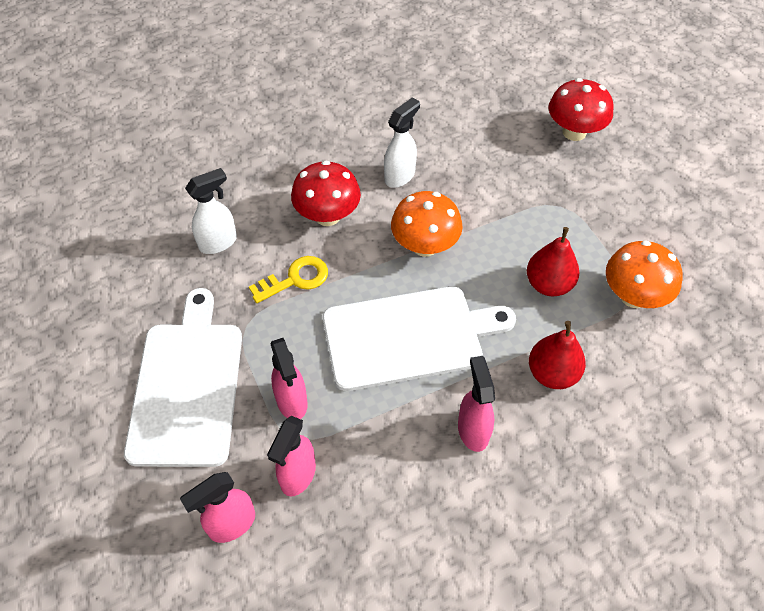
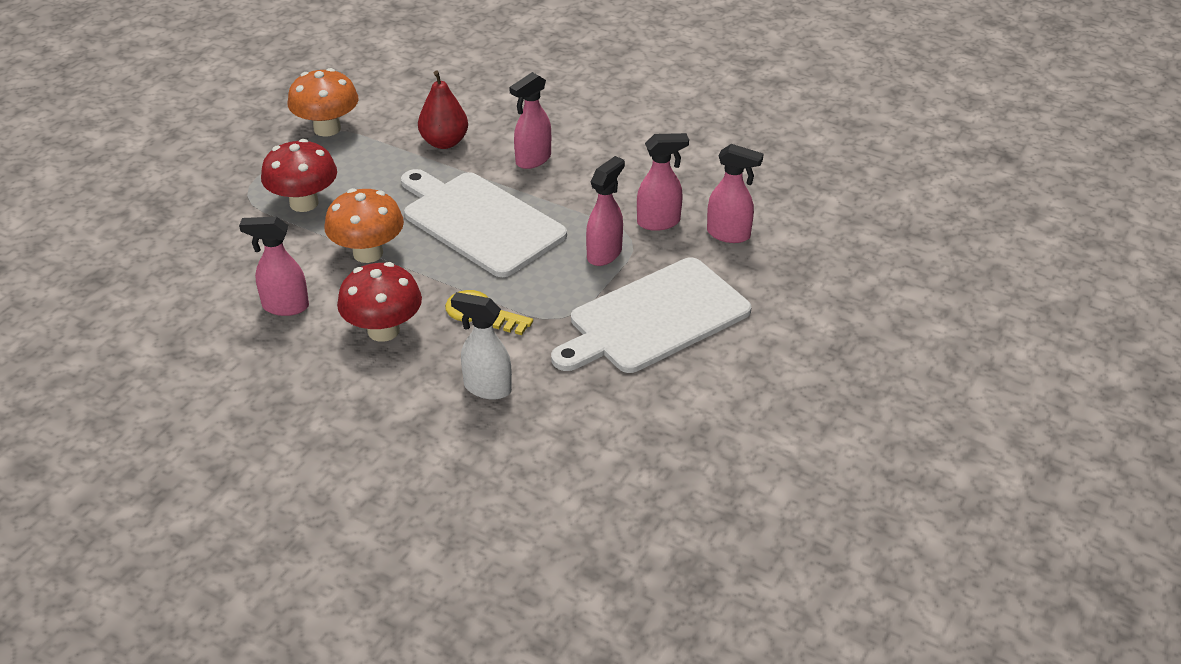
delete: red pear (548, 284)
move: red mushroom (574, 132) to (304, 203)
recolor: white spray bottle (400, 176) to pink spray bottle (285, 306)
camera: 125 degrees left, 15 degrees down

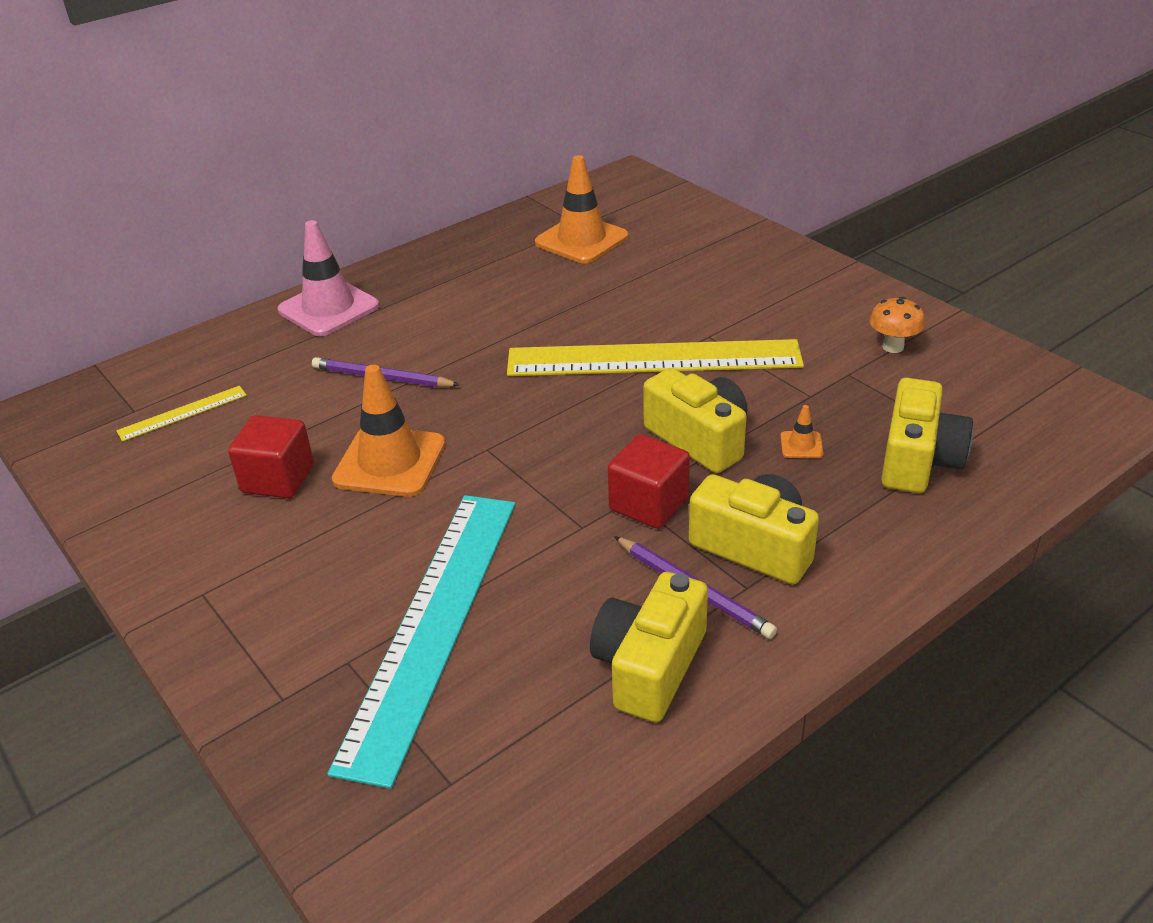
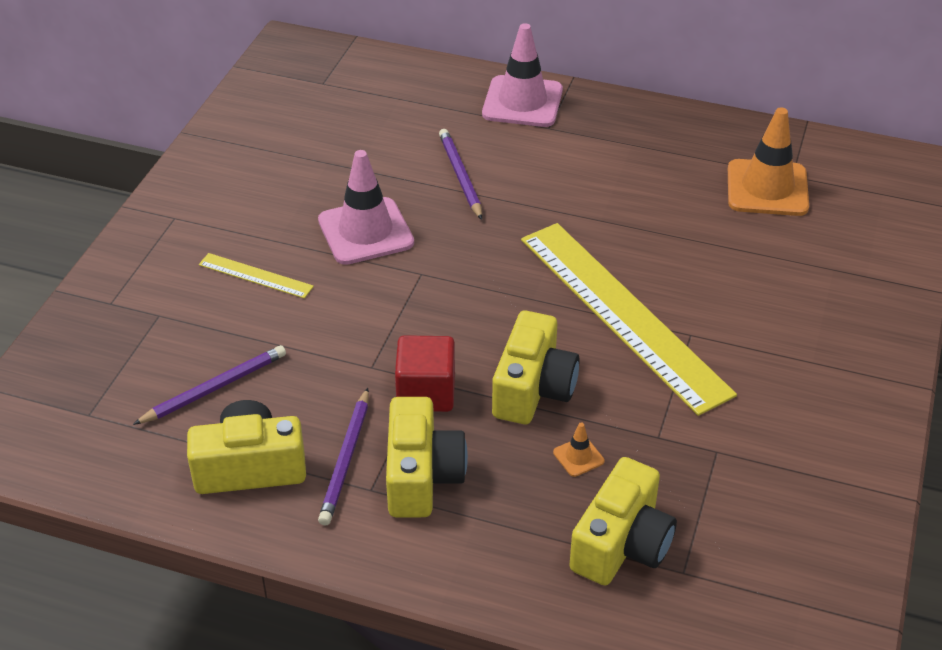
delete: orange mushroom (893, 347); red cube (278, 479); turquoise ruler (433, 624)
insert: purple pencil (214, 388)
move: yellow ruler (182, 413) to (255, 275)
recolor: orange traffic cone (390, 462) to pink traffic cone (365, 231)
rotate: yellow camera (918, 460) = (622, 544) 45 degrees counterclockwise
camera: 55 degrees right, 5 degrees up

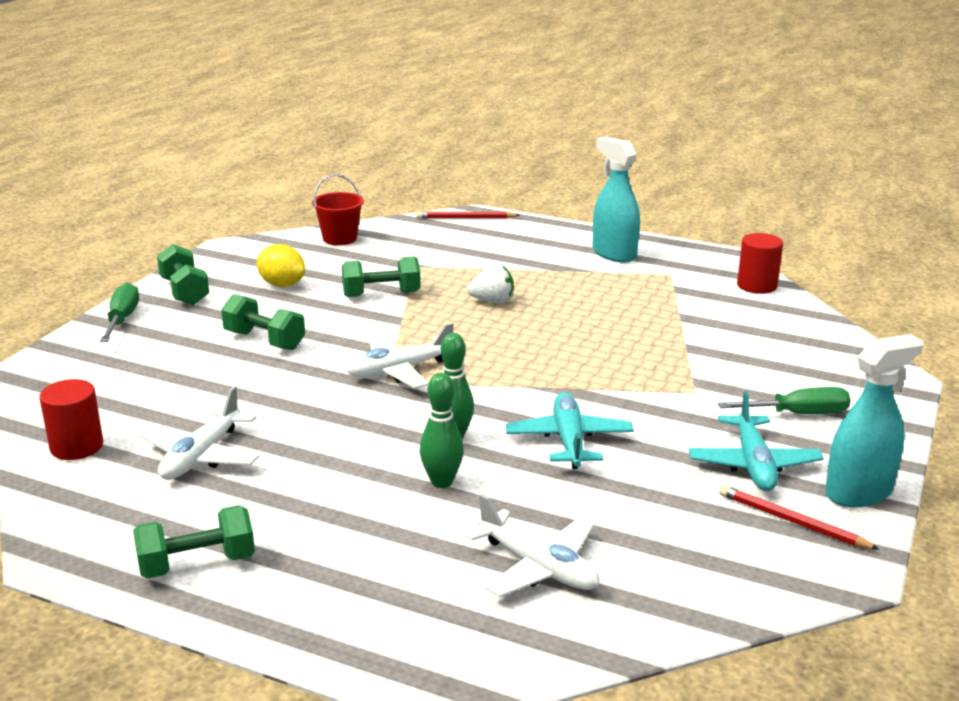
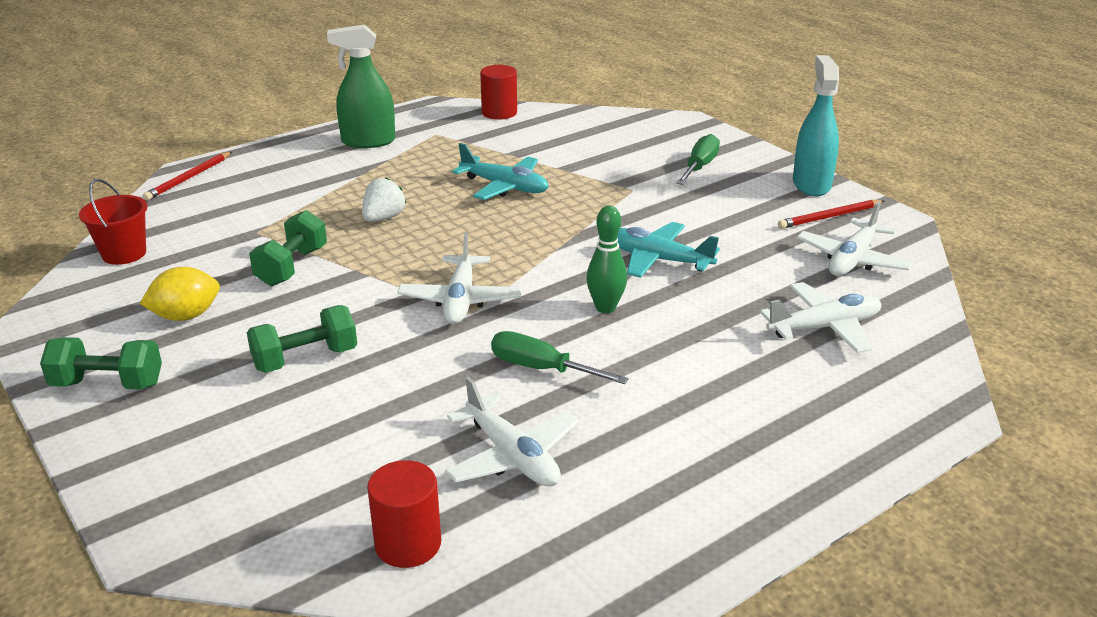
delete: green bowling pin (441, 482); green dumbbell (197, 564)
insert: white plane (852, 259)
move: green screwdriver (122, 319) to (542, 369); turquoise plane (753, 464) to (504, 187)
recolor: turquoise spray bottle (614, 253) to green spray bottle (368, 141)
camera: 60 degrees left, 5 degrees up

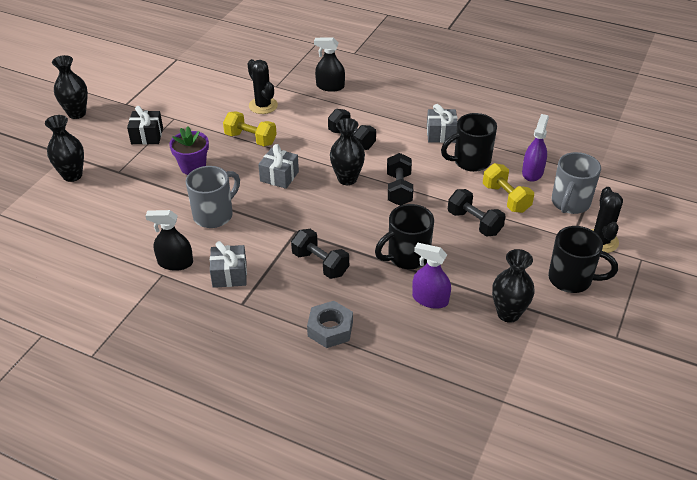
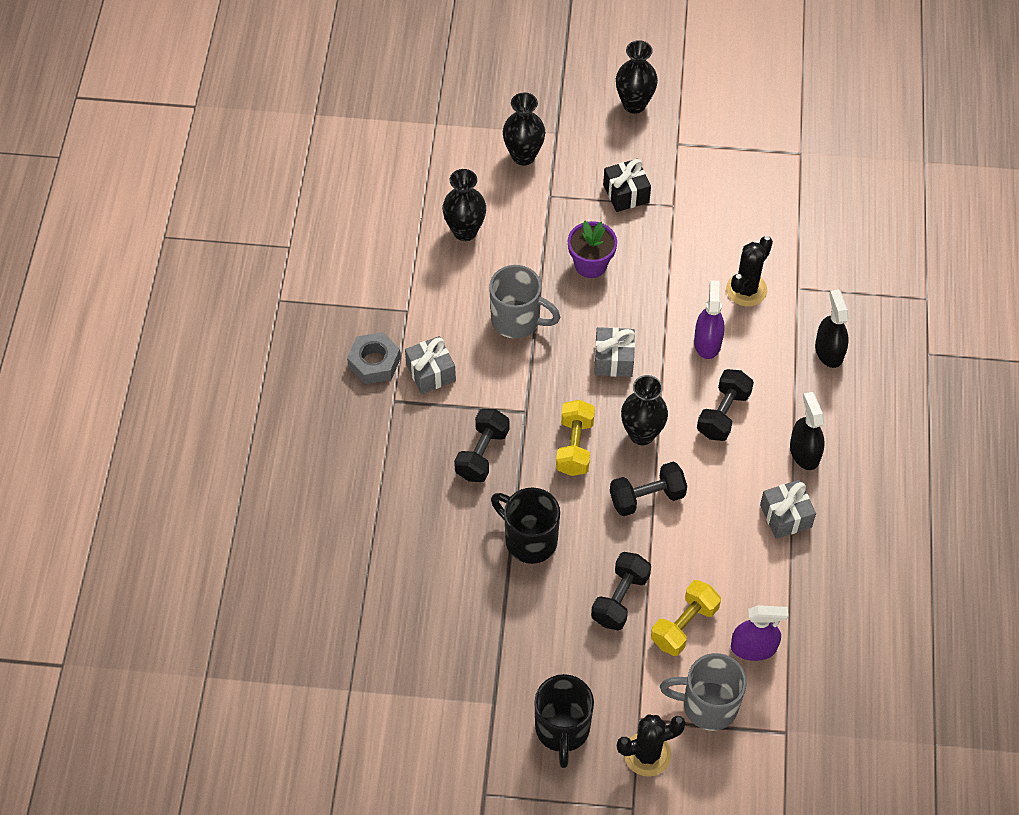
delete: black mug (470, 161)
move: yellow dumbbell (250, 139) to (574, 446); black spray bottle (175, 263) to (804, 452); purple spray bottle (430, 299) to (707, 342); black vase (508, 314) to (465, 231); grey nut (330, 329) to (374, 362)
camera: 70 degrees right, 15 degrees up

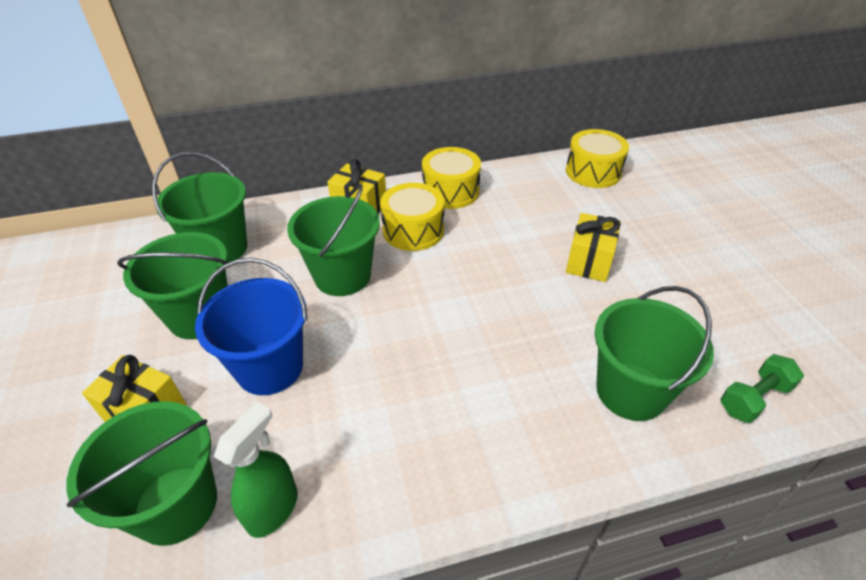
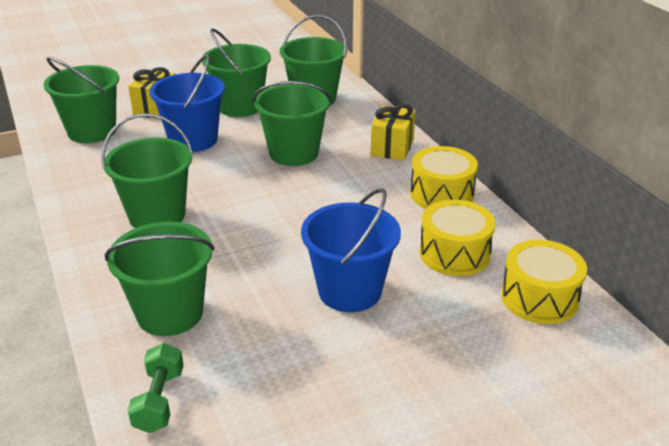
delete: green spray bottle (273, 509)
insert: green bucket (157, 215)
move: yellow drum (413, 230) to (454, 253)
replace: yellow gift (589, 261) to blue bucket (349, 291)
rotate: green dumbbell (754, 398) = (159, 400) 45 degrees clockwise
camera: 80 degrees right, 10 degrees down

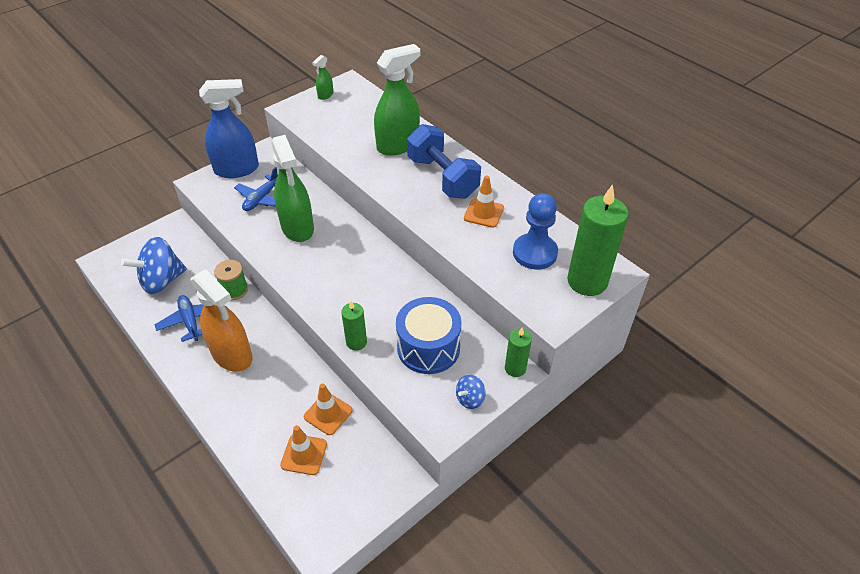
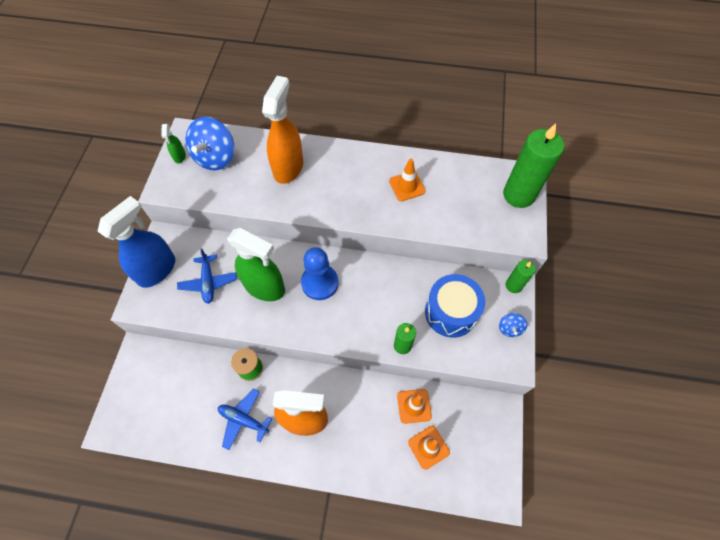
delete: blue dumbbell (442, 177)
move: blue pawn (534, 253) to (320, 283); blue spinning top (162, 281) to (215, 157)
recolor: green spray bottle (398, 145) to orange spray bottle (288, 167)
camera: 40 degrees left, 15 degrees up

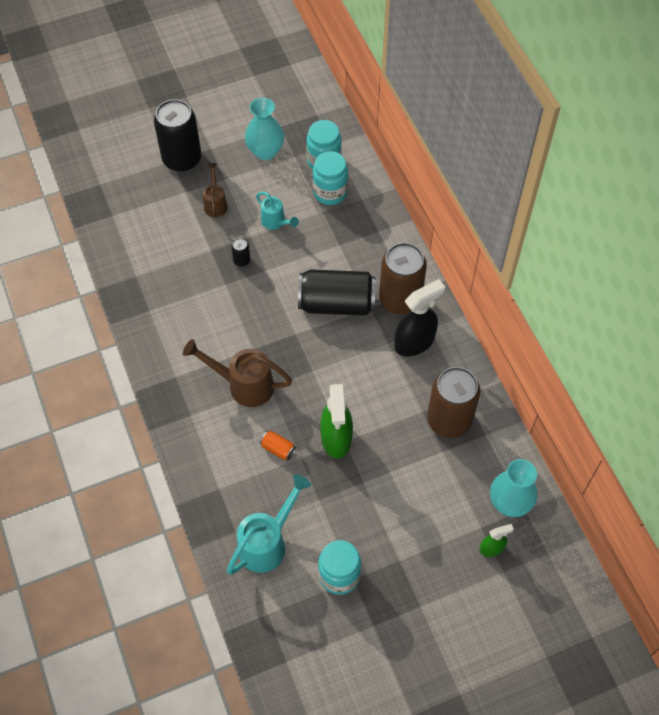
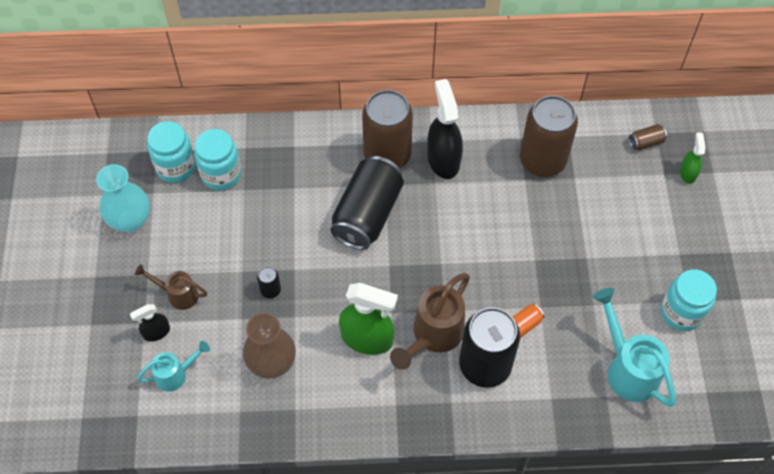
insert: black spray bottle (156, 332); brown vase (272, 363)
move: black can (182, 159) to (485, 365); turquoise watering can (276, 222) to (176, 374); green spray bottle (336, 438) to (367, 339)
replace: turquoise vase (509, 503) to brown can (645, 142)
camera: 70 degrees left, 0 degrees up

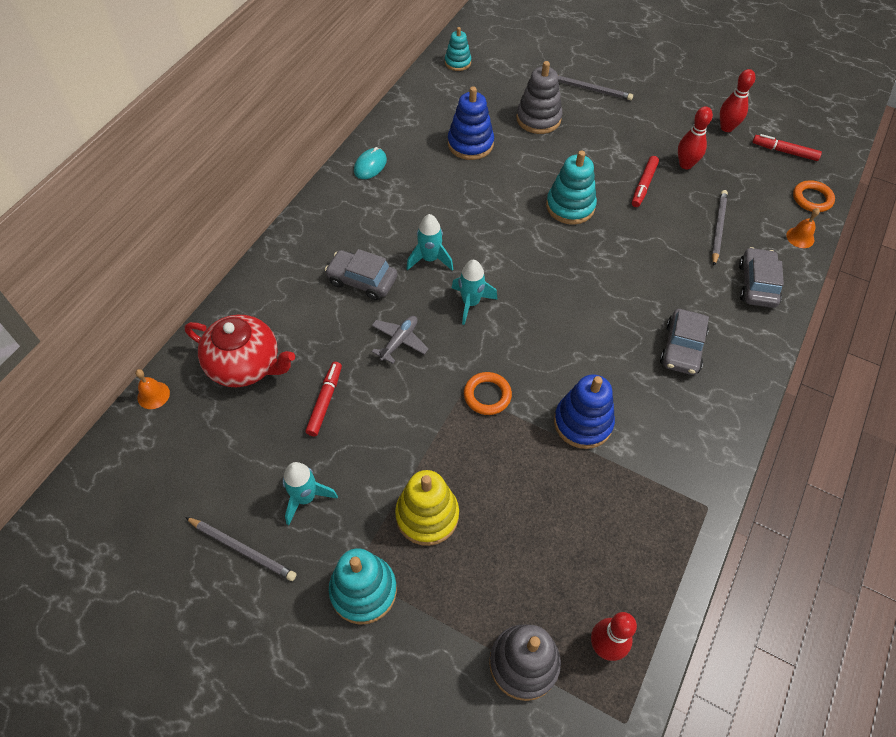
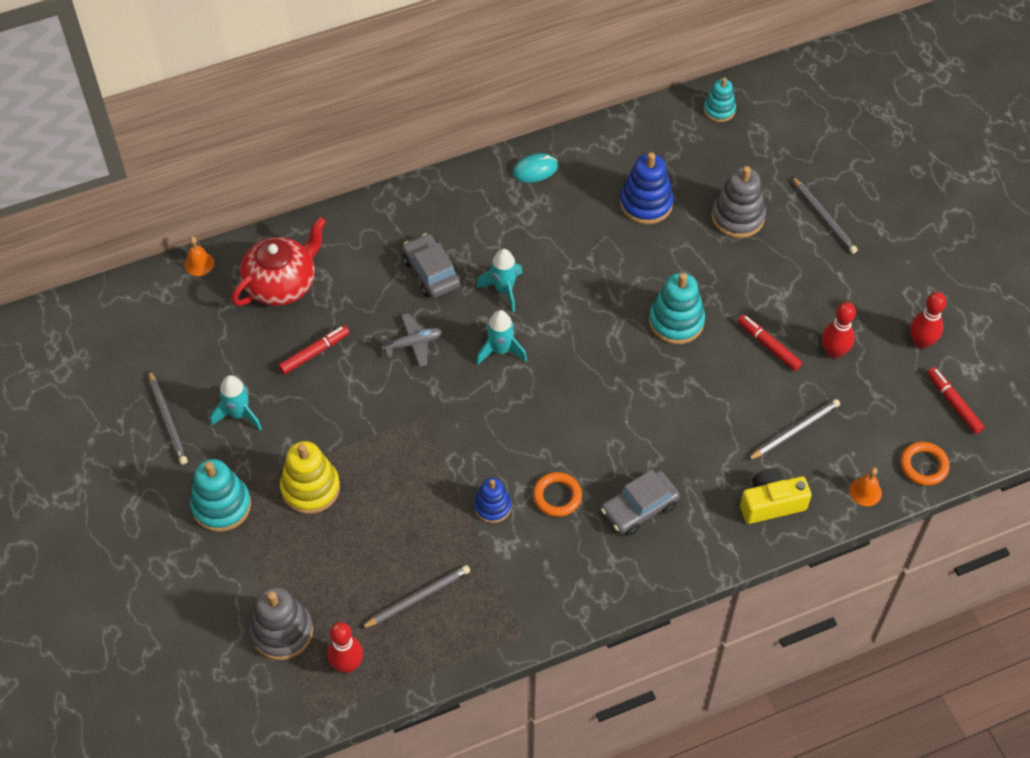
insert: grey pencil (417, 598)
move: orange ring (487, 395) to (557, 496)
replace: grey car (757, 284) to yellow camera (771, 503)
rotate: red marker (643, 185) = (768, 345) 75 degrees clockwise; red teapot (245, 365) = (282, 284) 105 degrees counterclockwise
resize: blue stacking toy (583, 423) = (492, 506) x0.63
camera: 40 degrees right, 0 degrees up

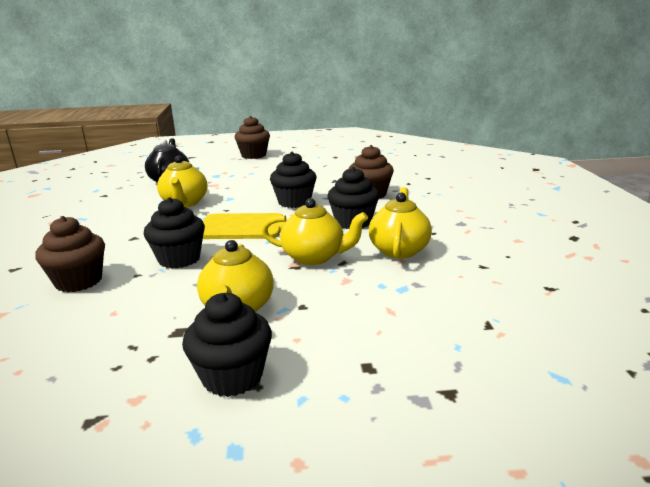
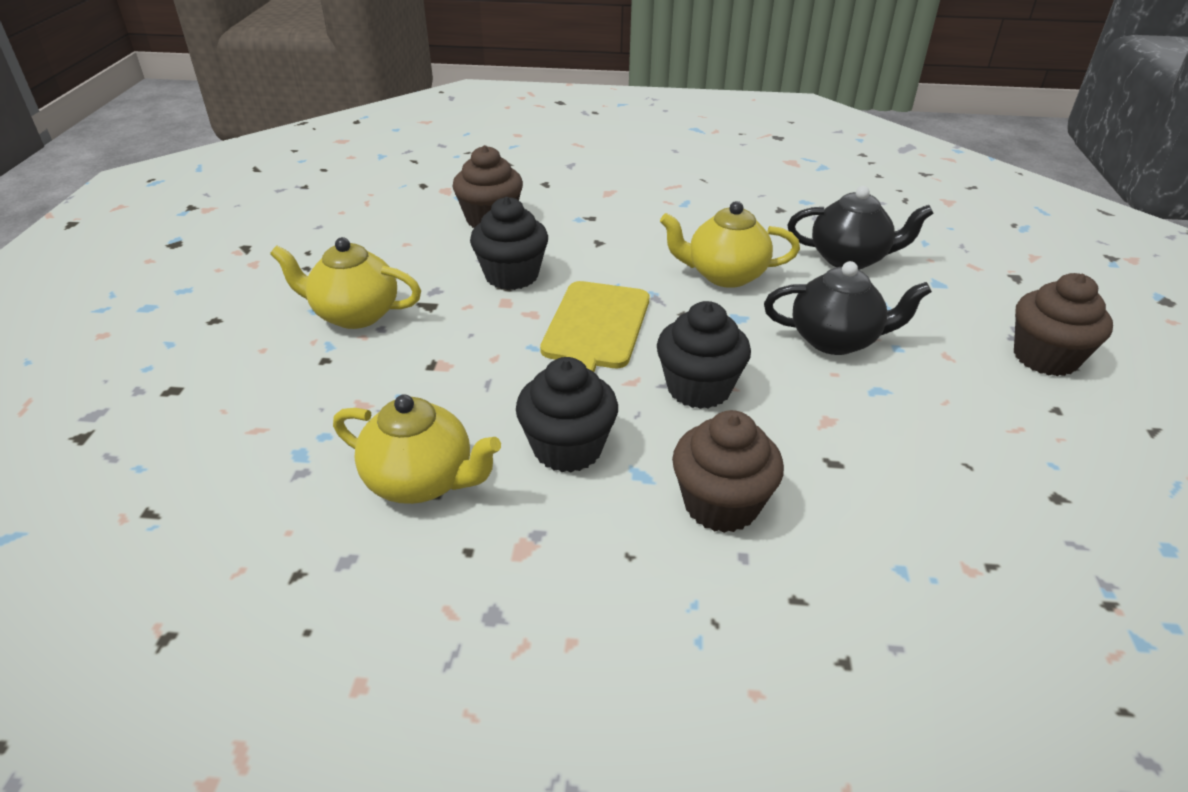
delete: yellow teapot (314, 257); black cupcake (232, 376)
insert: black teapot (836, 340)
camera: 100 degrees right, 15 degrees up

